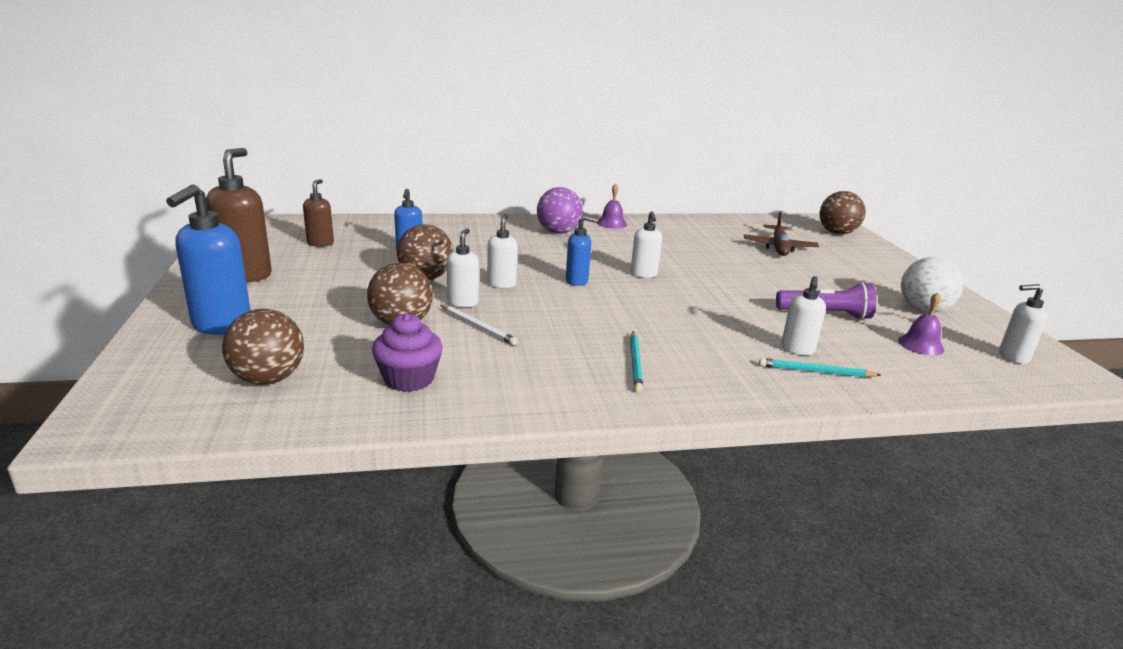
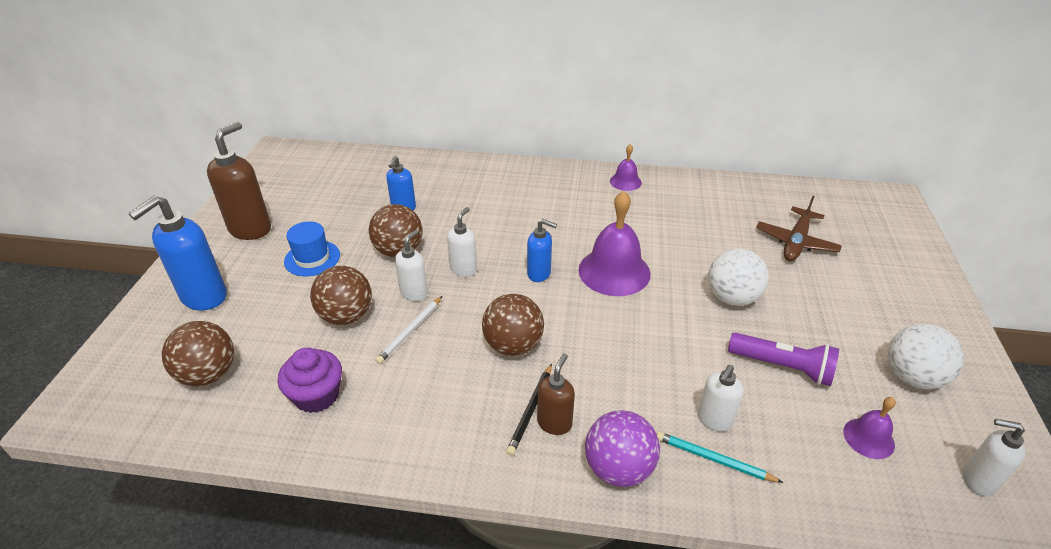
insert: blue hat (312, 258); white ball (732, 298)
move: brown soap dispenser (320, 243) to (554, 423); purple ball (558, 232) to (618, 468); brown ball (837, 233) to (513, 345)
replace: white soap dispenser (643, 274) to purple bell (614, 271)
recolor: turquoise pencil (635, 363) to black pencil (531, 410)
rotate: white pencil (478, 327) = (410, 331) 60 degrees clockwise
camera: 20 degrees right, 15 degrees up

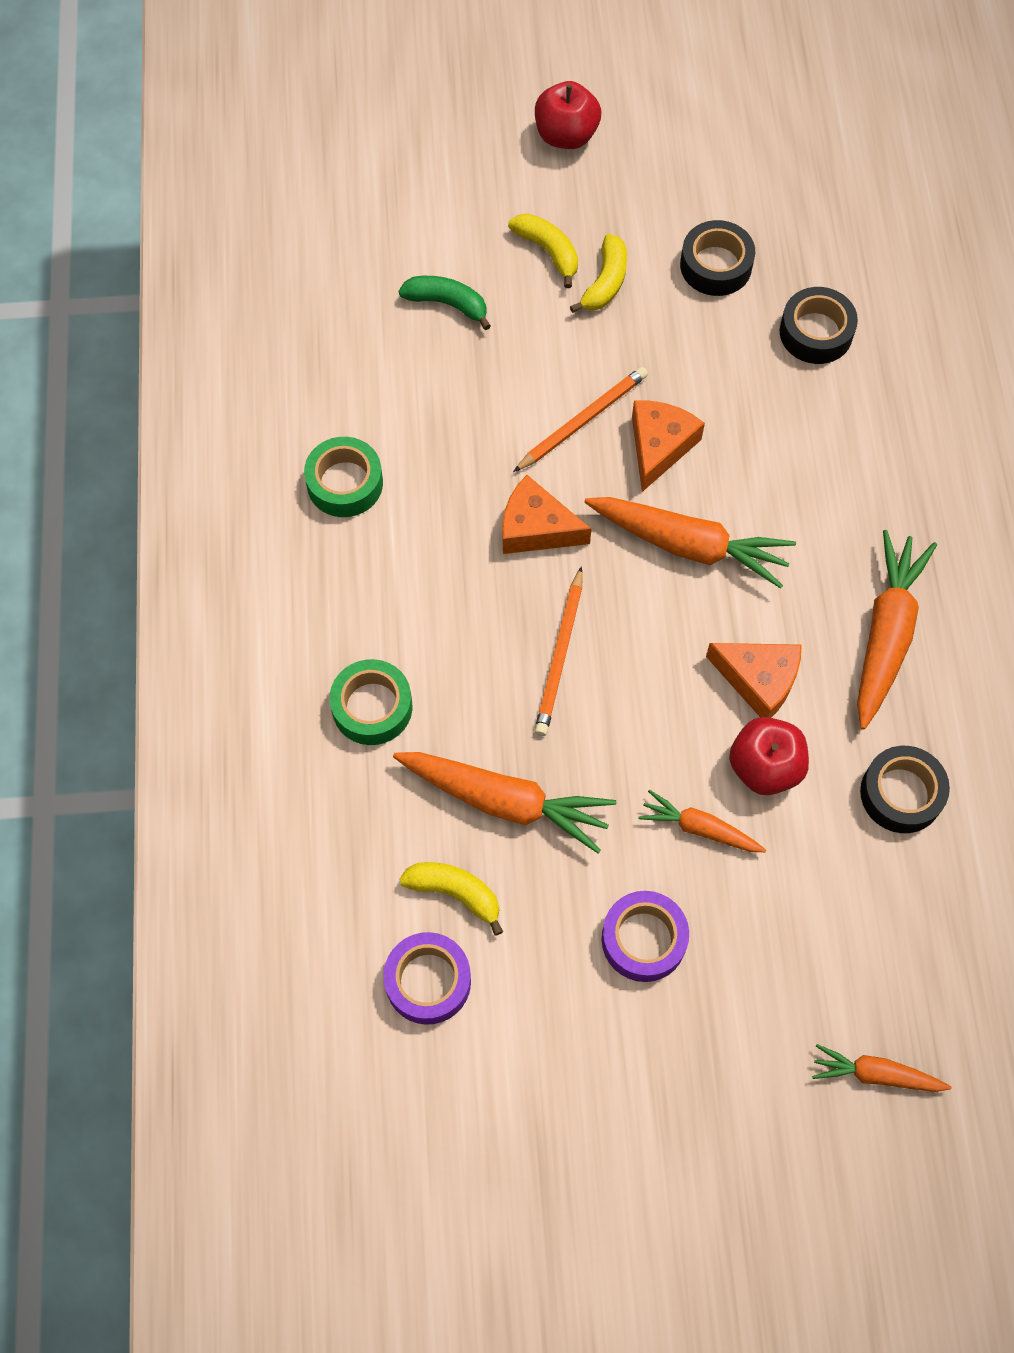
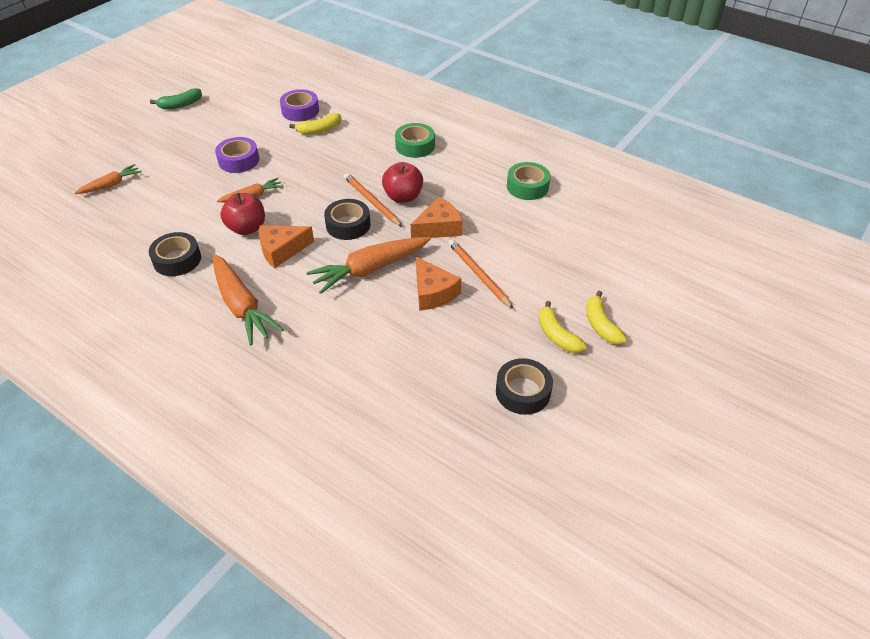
delete: orange carrot (505, 801)
move: red apple (566, 135) to (403, 197); green banana (447, 304) to (180, 105); black tape (816, 332) to (348, 225)
rotate: yellow banana (548, 251) = (601, 325) 75 degrees clockwise; orange pencil (582, 421) = (478, 275) 150 degrees clockwise
camera: 130 degrees right, 20 degrees down

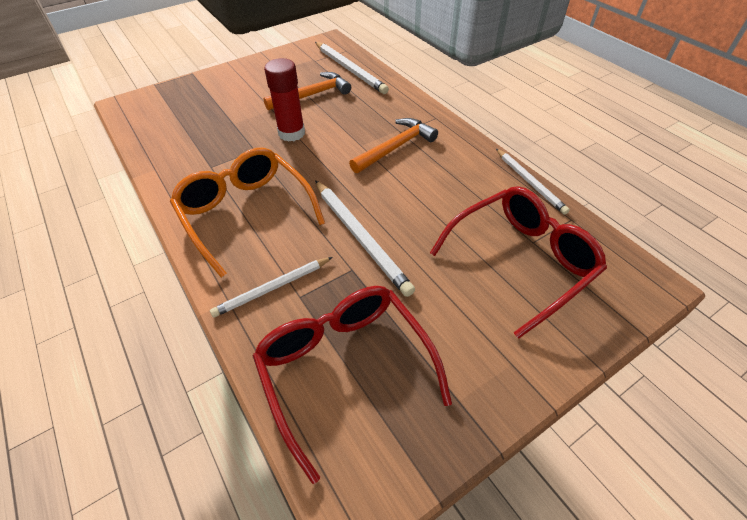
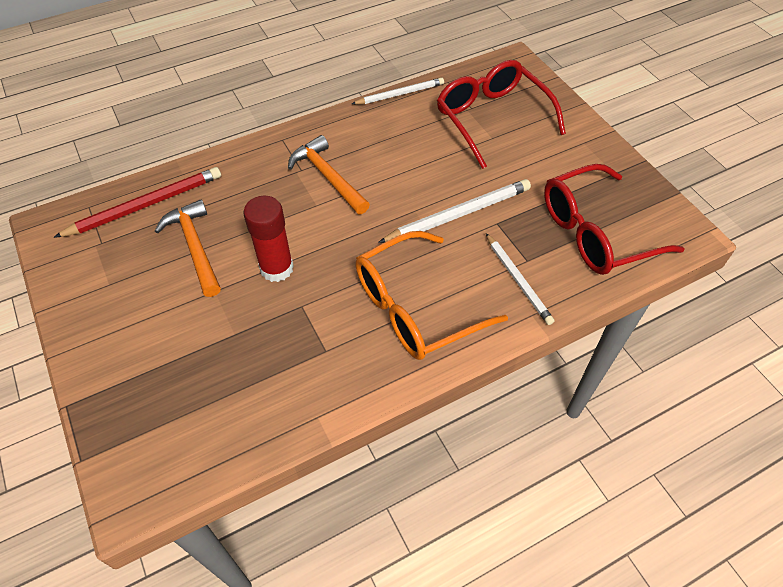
recolor: white pencil (350, 69) to red pencil (145, 205)
camera: 85 degrees left, 5 degrees up

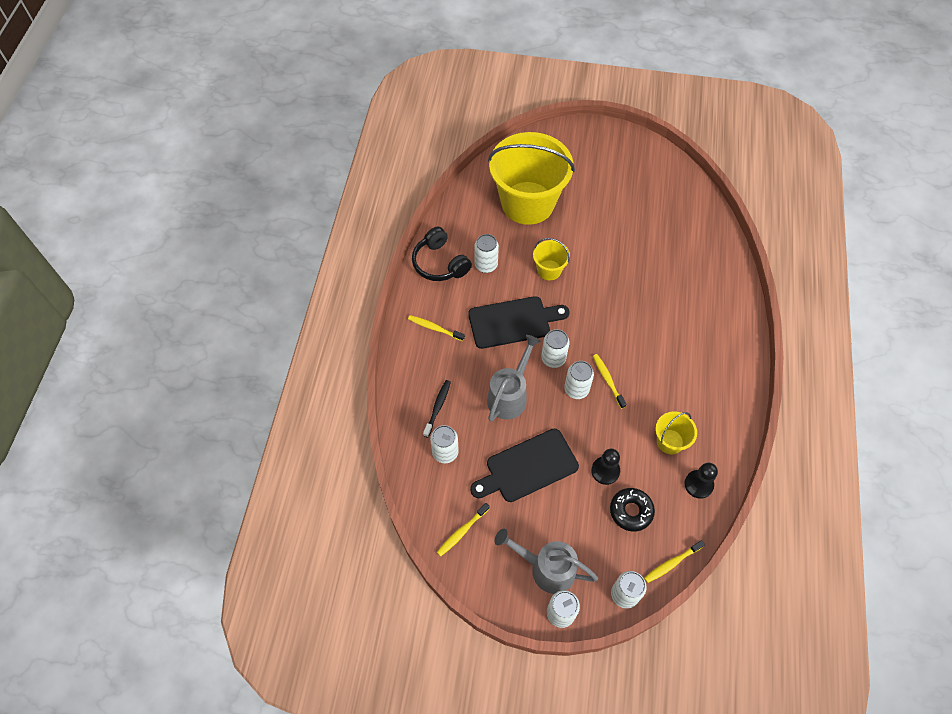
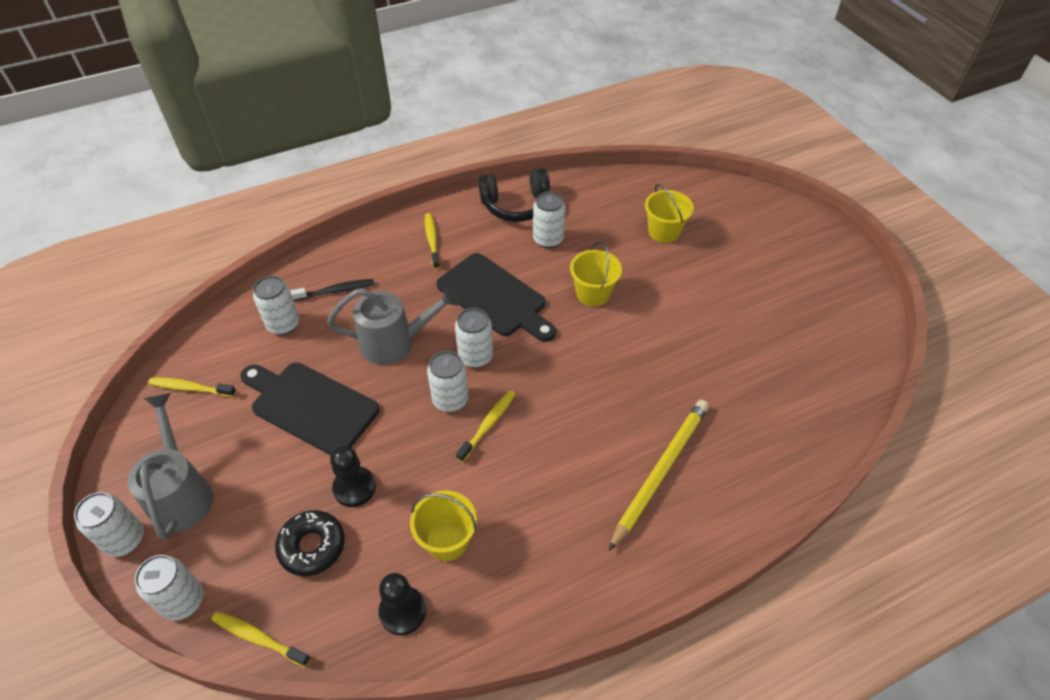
insert: yellow pencil (660, 471)
rotate: black headphones (440, 263) = (516, 205) 120 degrees counterclockwise
resize: yellow bucket (527, 203) = (664, 232) x0.43
camera: 55 degrees right, 10 degrees down

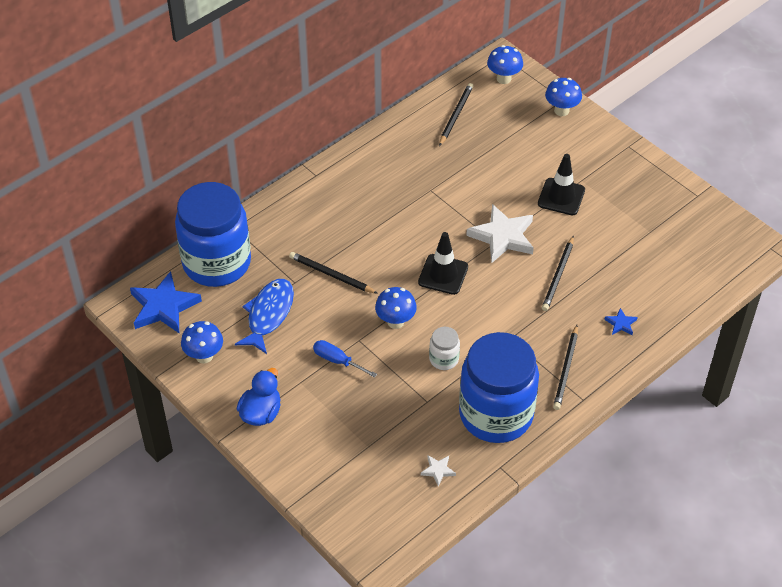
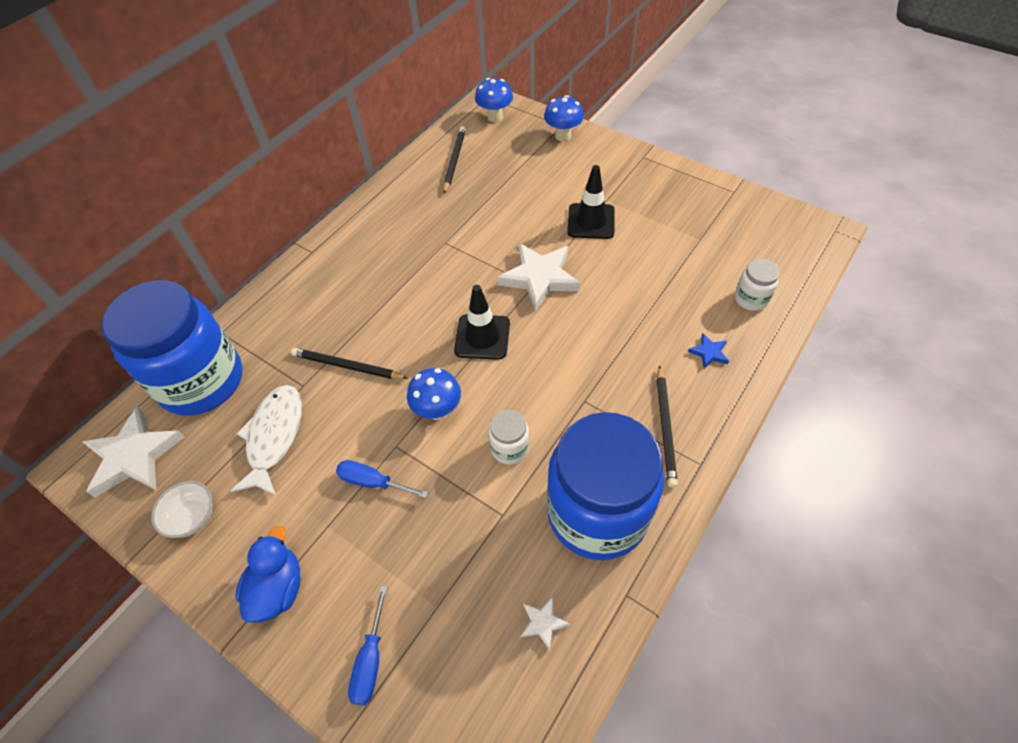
delete: black pencil (558, 275)
insert: white jar (751, 299); blue screwdriver (370, 660)
replace: blue mushroom (204, 356) to white bowl (192, 517)
recolor: blue star (163, 307) to white star (134, 456); blue fish (268, 314) to white fish (274, 436)
camera: 10 degrees left, 5 degrees up

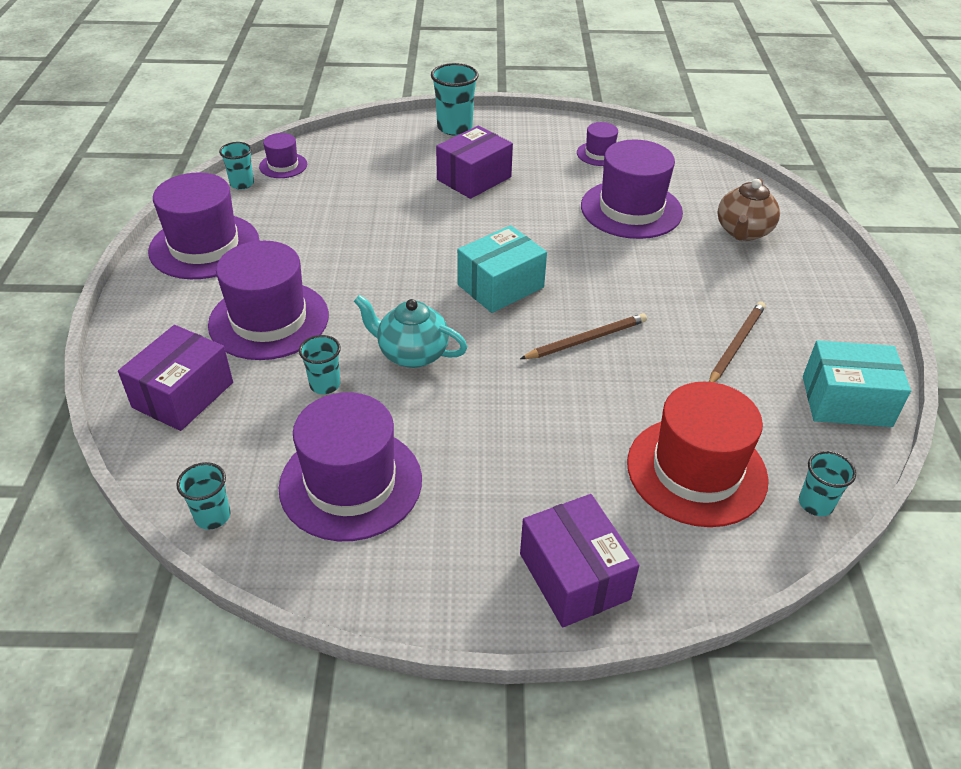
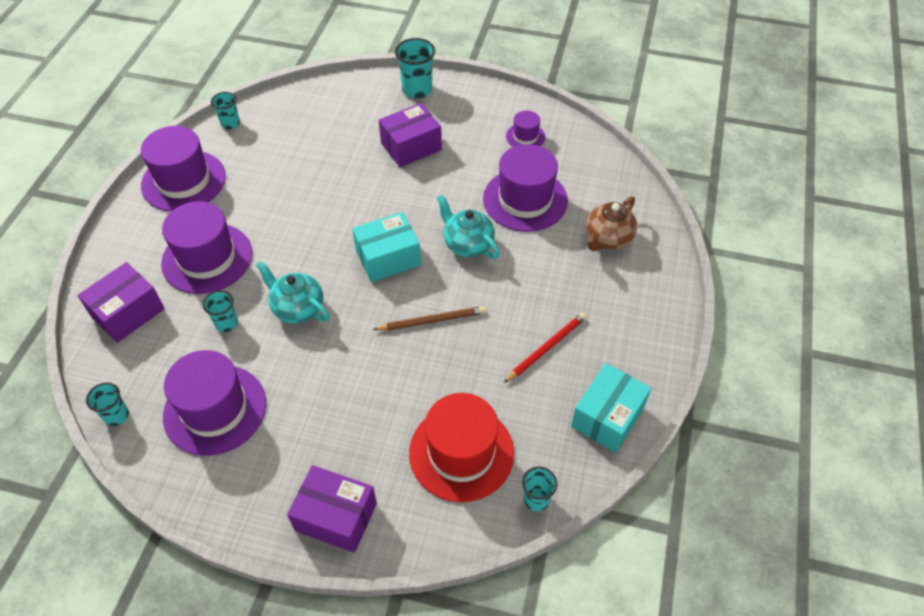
delete: purple hat (283, 165)
insert: turquoise teapot (468, 244)
recolor: brown pencil (736, 344) to red pencil (546, 348)
rotate: turquoise box (846, 401) = (607, 417) 75 degrees counterclockwise; purple box (574, 576) = (336, 517) 60 degrees counterclockwise
camera: 15 degrees right, 10 degrees up

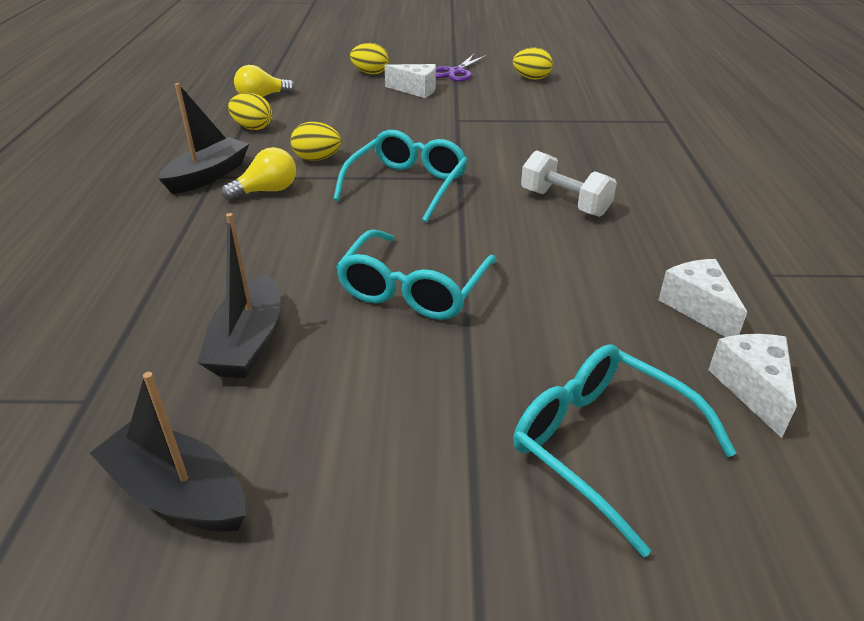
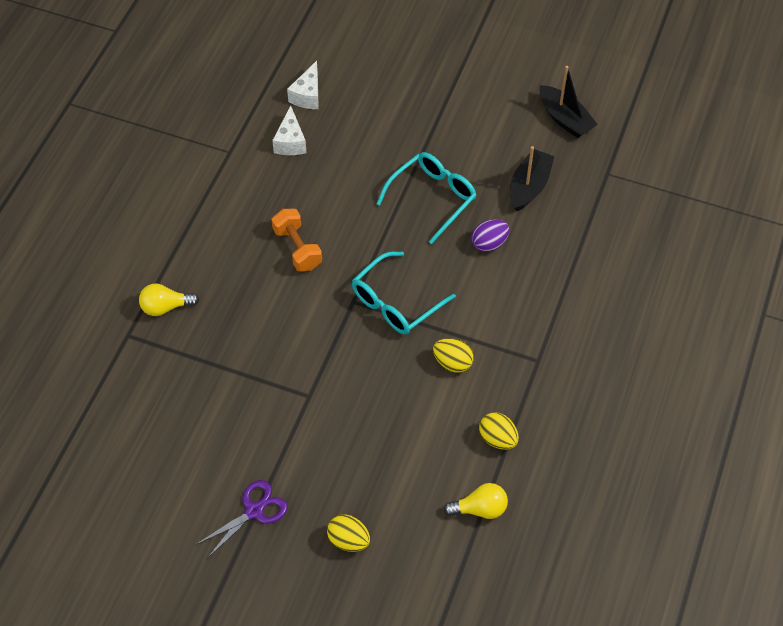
delete: yellow egg (531, 78); white cheese (416, 90); black boat (208, 176); turquoise glasses (602, 445)
insert: purple egg (489, 243)
move: yellow light bulb (267, 191) to (165, 307)
recolor: white dumbbell (564, 203) to orange dumbbell (297, 248)
camera: 160 degrees left, 20 degrees up

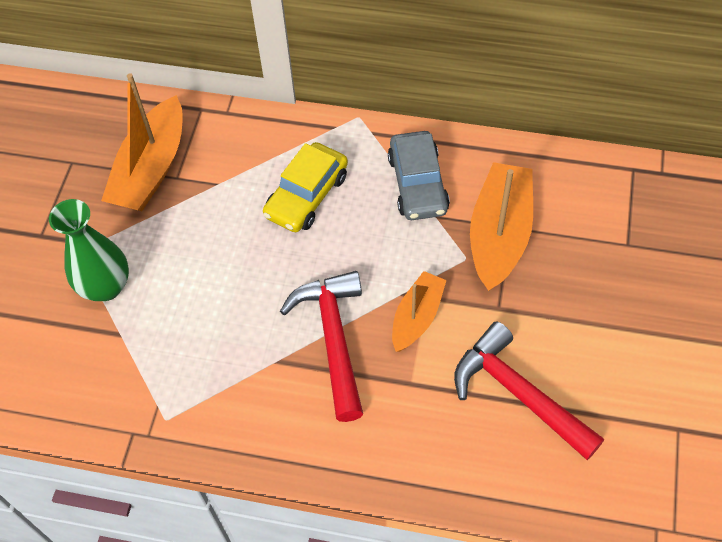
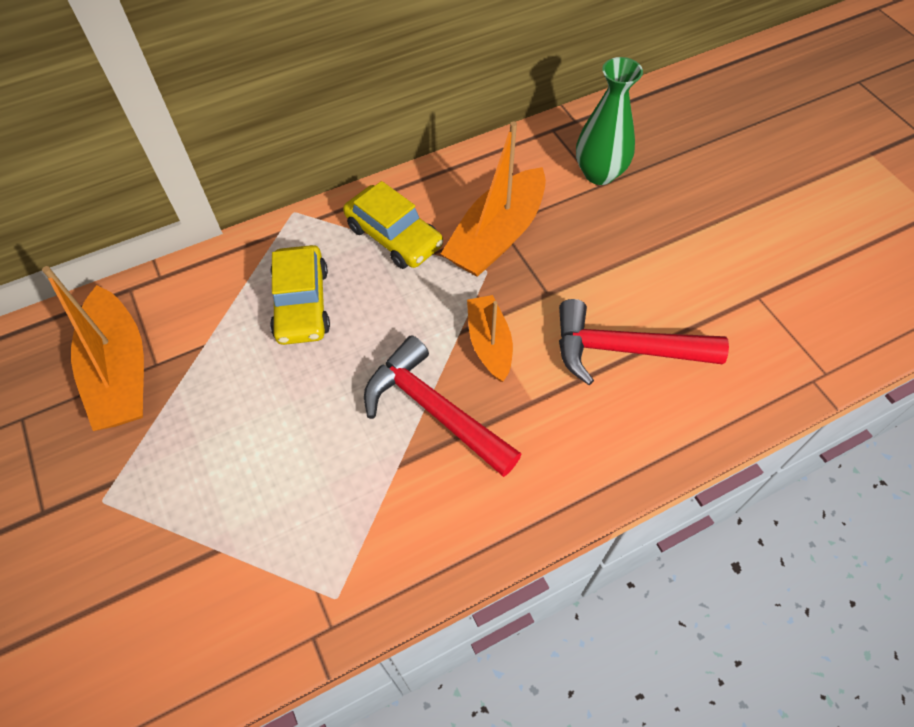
move: green vase (106, 286) to (599, 173)
recolor: grey car (418, 184) to yellow car (394, 236)
rotate: orange boat (499, 234) = (497, 236) 120 degrees counterclockwise
camera: 40 degrees left, 0 degrees up

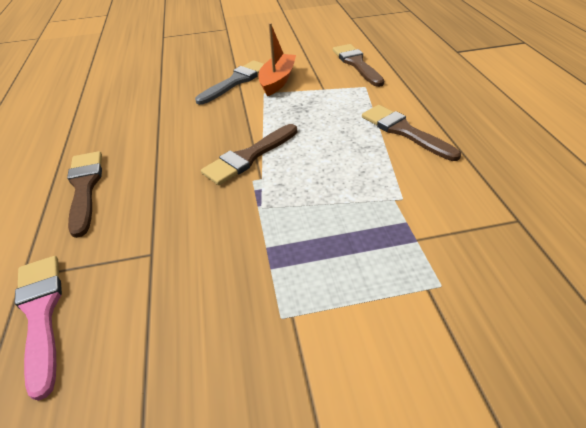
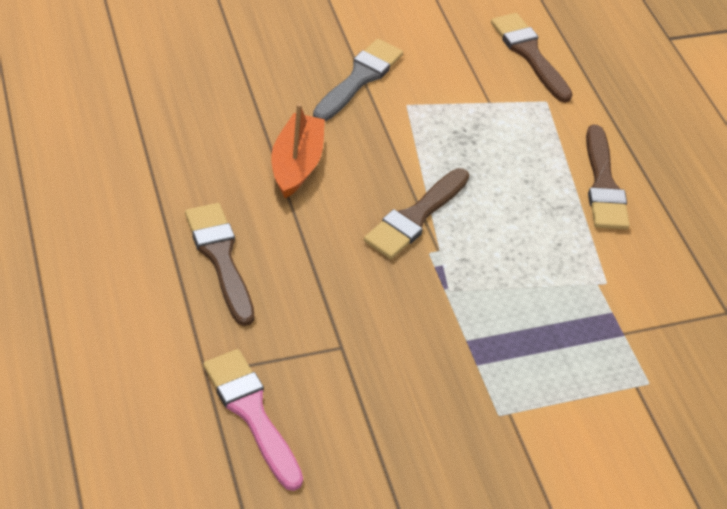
move: orange boat (277, 81) to (296, 164)
rotate: brown brush (404, 131) = (603, 184) 135 degrees counterclockwise
camera: 15 degrees left, 5 degrees up

